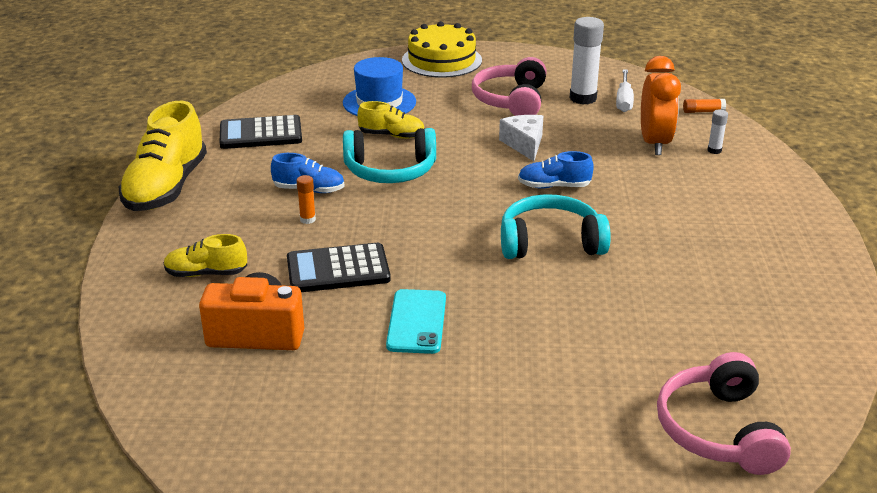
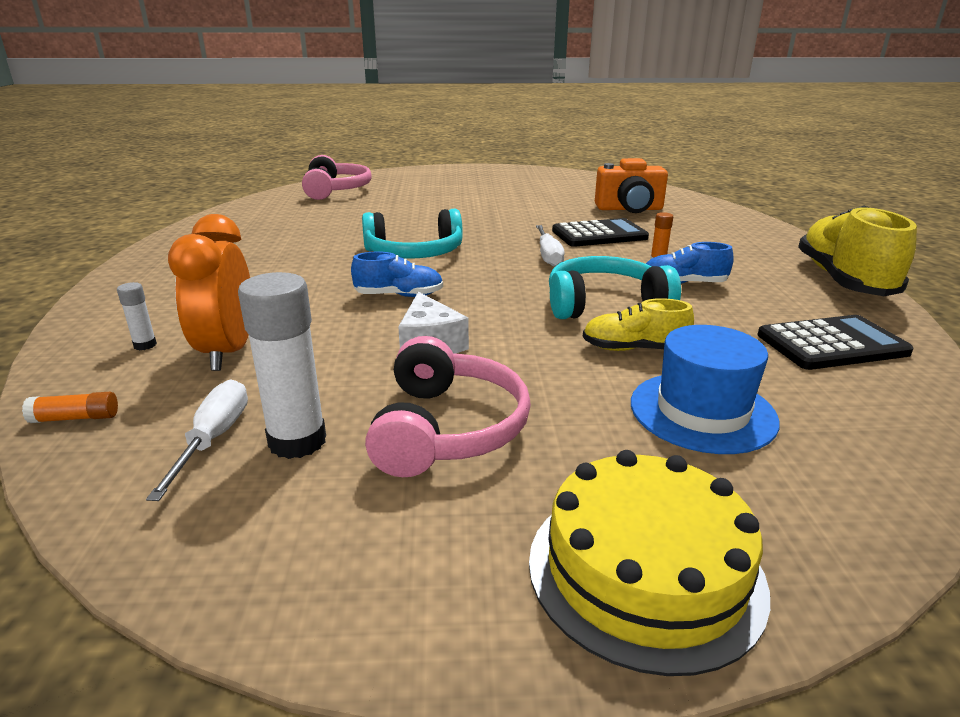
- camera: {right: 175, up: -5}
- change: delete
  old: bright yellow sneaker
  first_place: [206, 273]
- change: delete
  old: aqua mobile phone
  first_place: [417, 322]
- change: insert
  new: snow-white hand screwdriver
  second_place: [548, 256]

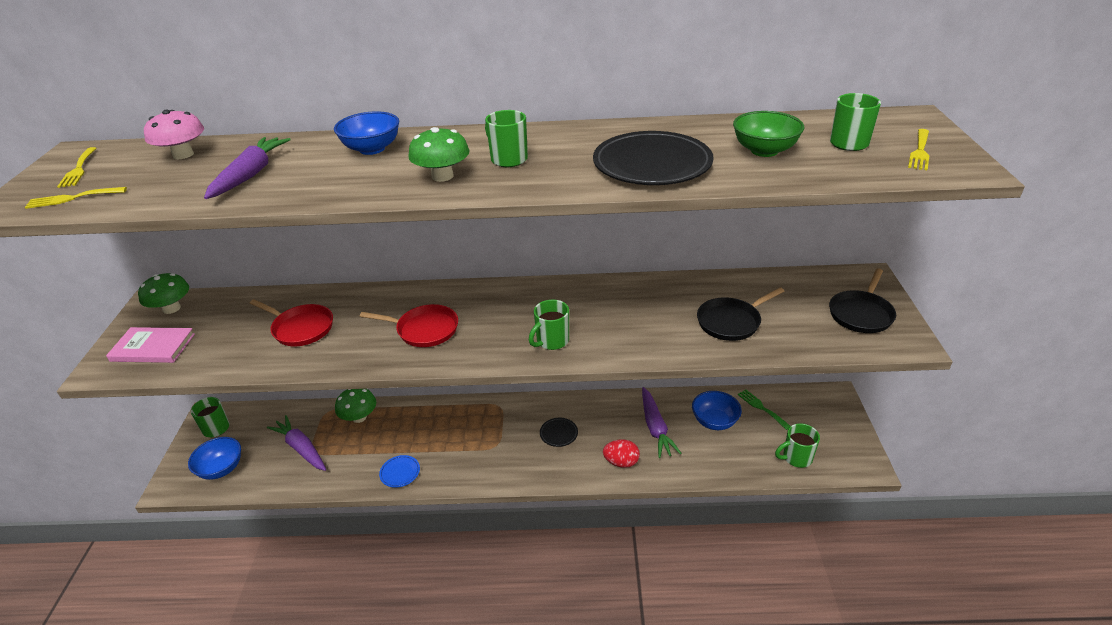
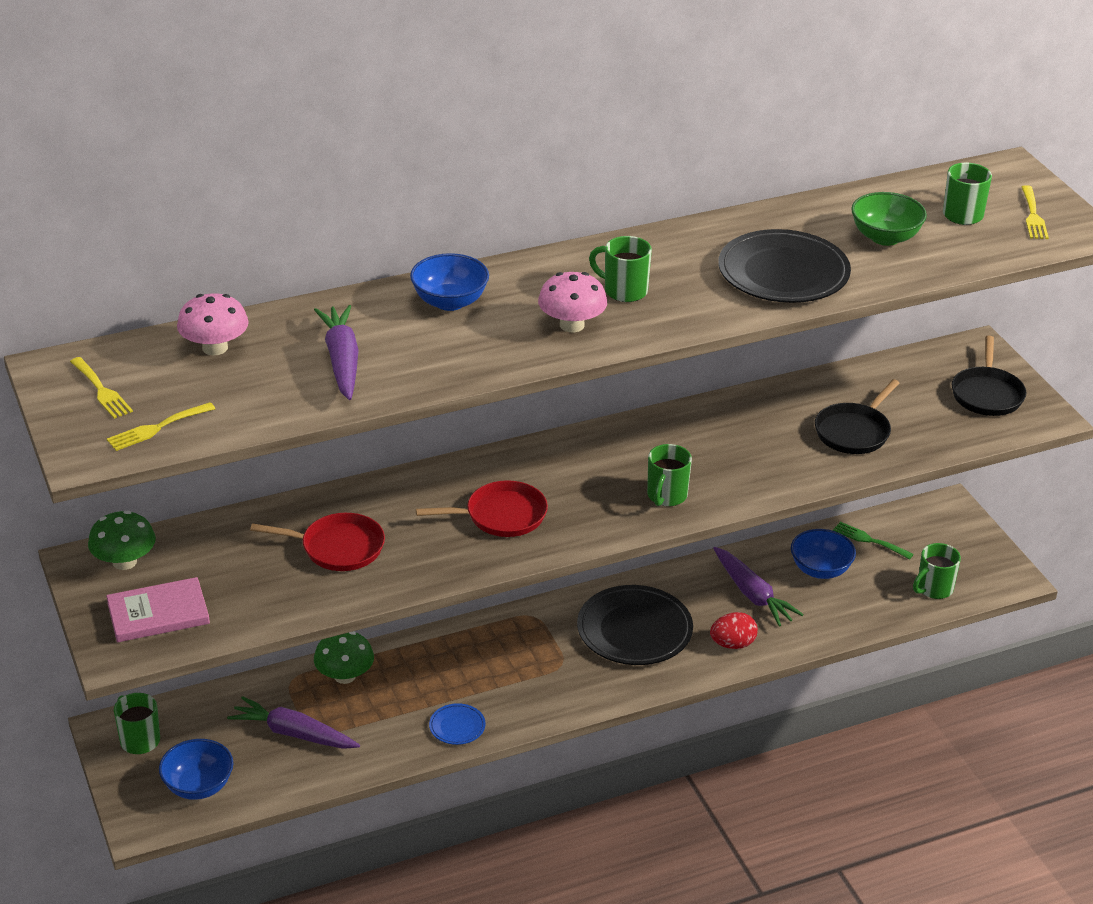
- camera: {right: -25, up: 0}
- change: recolor
  old: green mushroom
  new: rosy mushroom
  first_place: [442, 176]
  second_place: [572, 325]
- change: resize
  old: ebony flat dish
  first_place: [558, 433]
  second_place: [634, 630]
  factor: 2.17

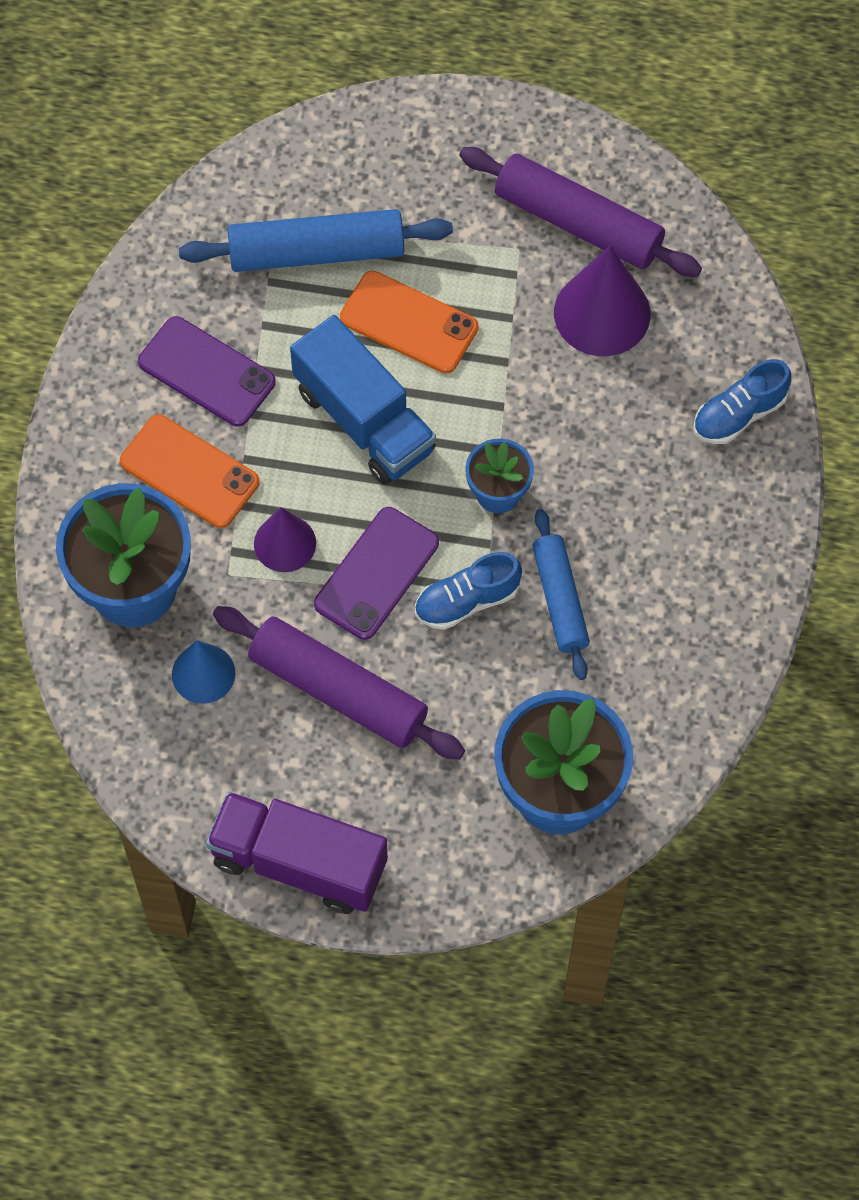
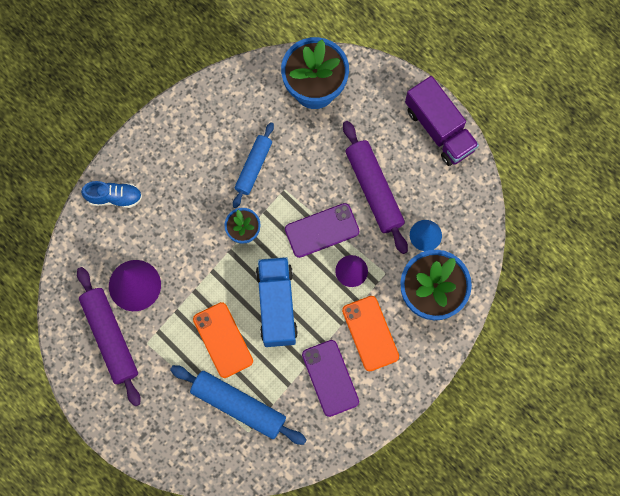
- camera: {right: -145, up: 10}
- change: delete
  old: royal blue sneaker
  first_place: [467, 601]

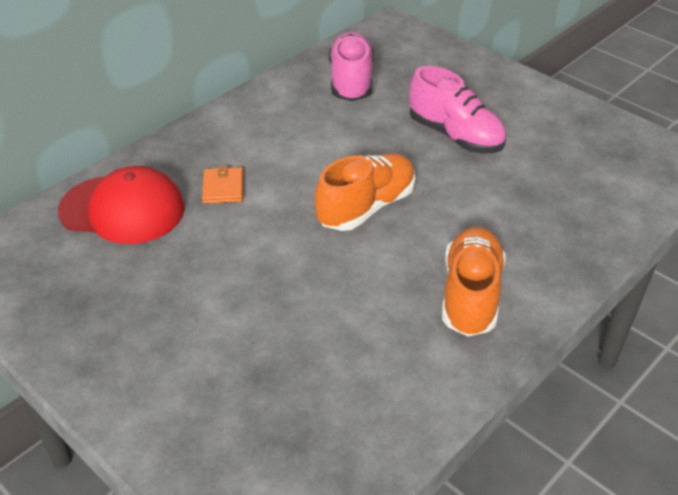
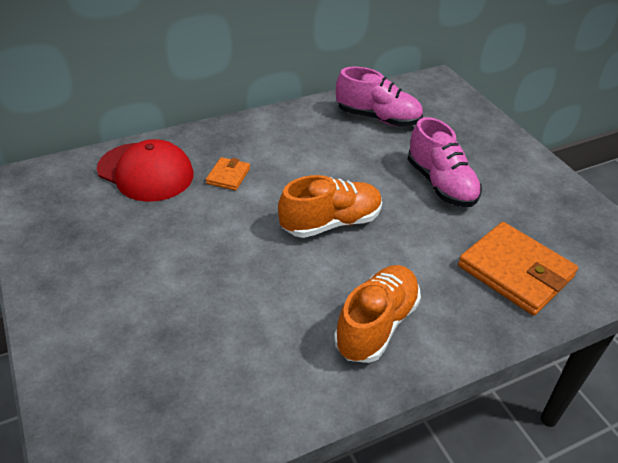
- camera: {right: 20, up: 0}
- change: insert
  new: orange billfold
  second_place: [515, 271]
- change: rotate
  old: rosy sneaker
  first_place: [351, 82]
  second_place: [378, 118]
  degrees: 90

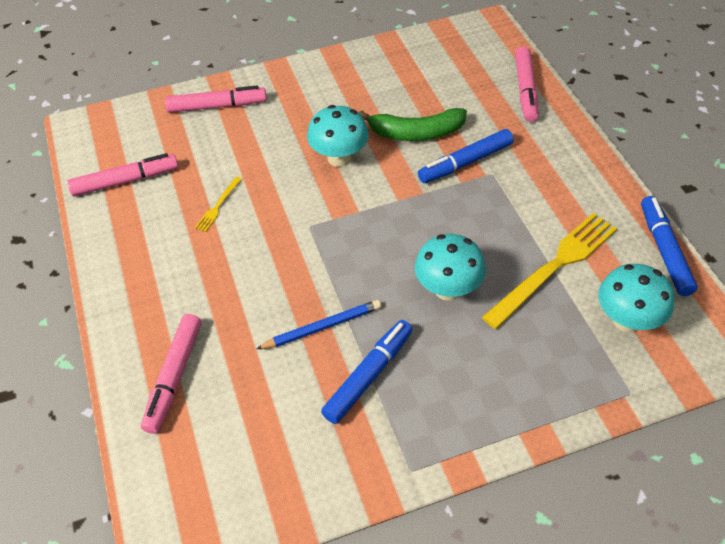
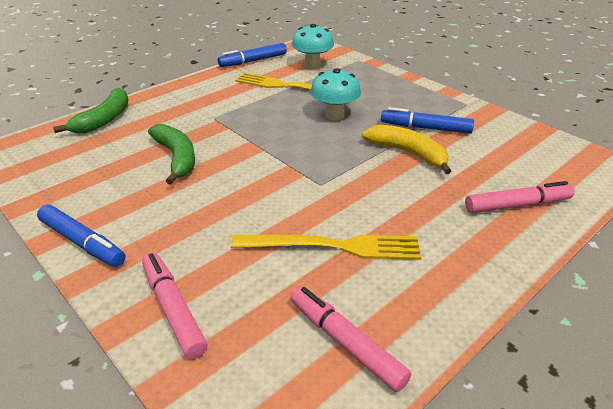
- camera: {right: -115, up: -15}
- change: delete
  old: aqua mushroom
  first_place: [339, 158]
- change: move
  old: royal blue felt pen
  first_place: [465, 162]
  second_place: [82, 242]
- change: replace
  old: royal blue wooden pencil
  new: bright yellow toy banana
  first_place: [322, 327]
  second_place: [408, 153]
- change: replace
  old: rosy felt pen
  new: green toy banana
  first_place: [525, 90]
  second_place: [104, 119]
- change: resize
  old: bright yellow table fork
  first_place: [218, 206]
  second_place: [333, 246]
  factor: 2.25

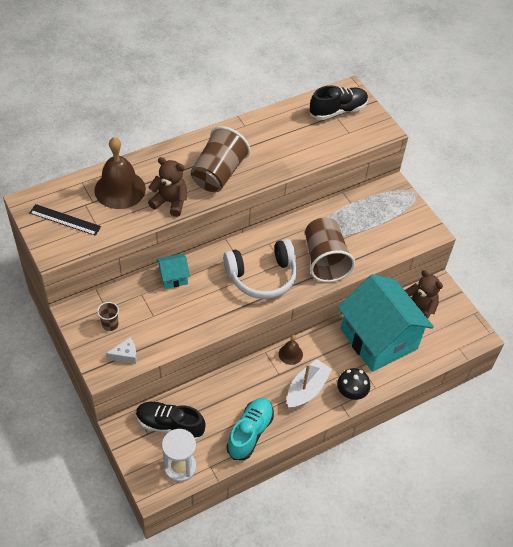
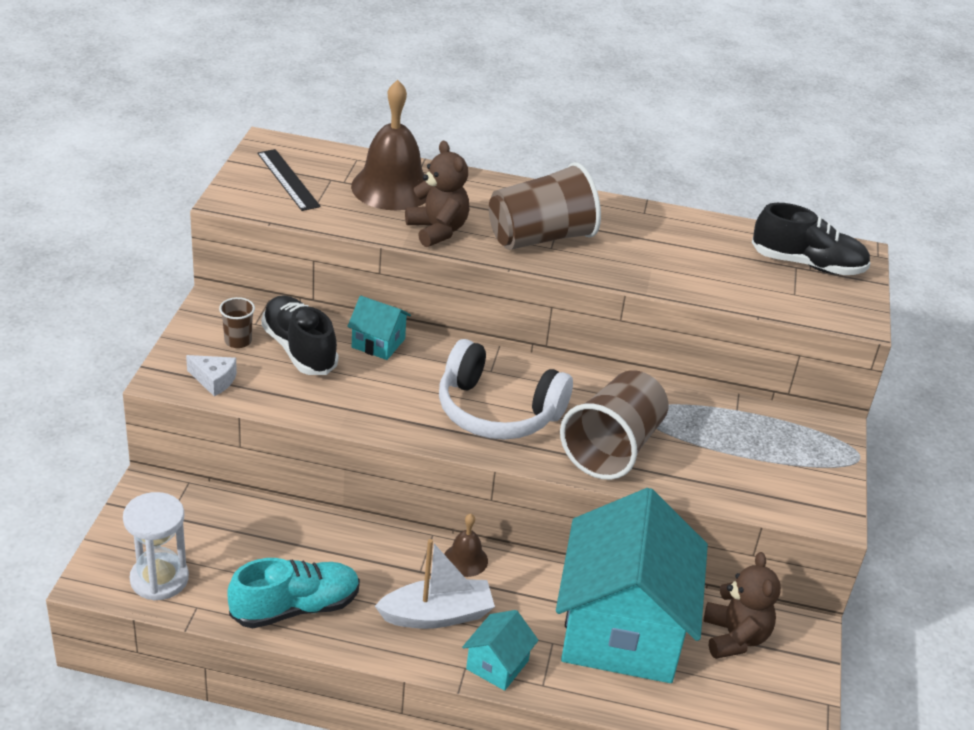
- camera: {right: 40, up: -15}
- change: move
  old: ebony sneaker
  first_place: [170, 425]
  second_place: [299, 349]
- change: replace
  old: ebony mushroom
  new: aqua house
  first_place: [351, 393]
  second_place: [497, 665]

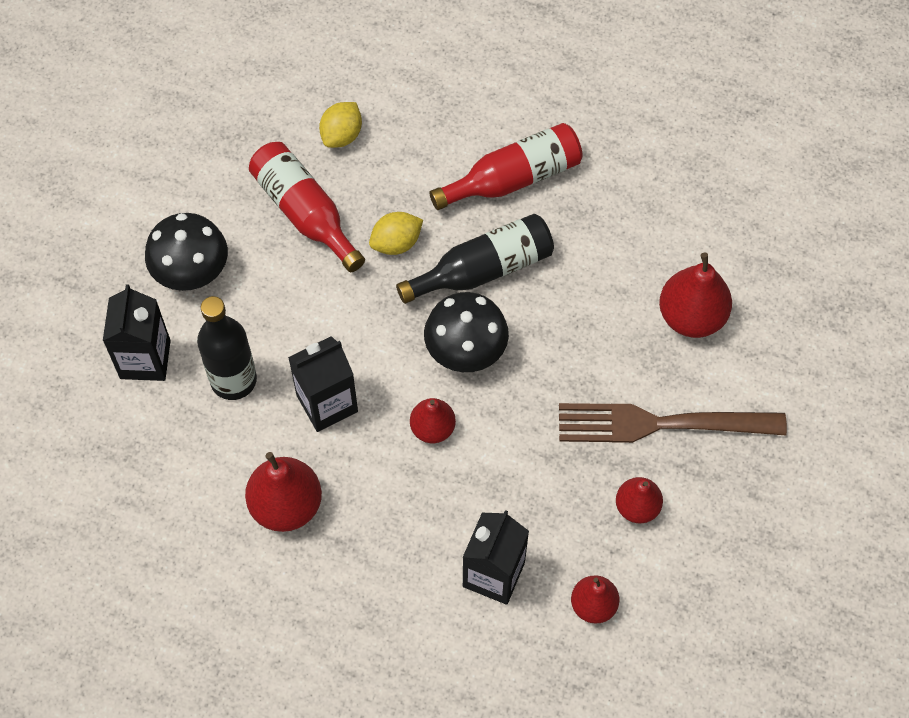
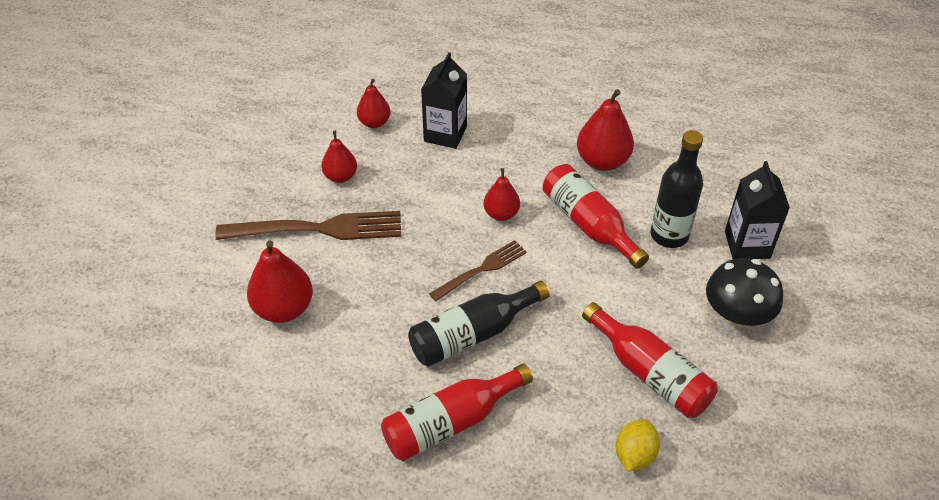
- camera: {right: 175, up: -15}
- change: delete
  old: bright yellow citrus fruit
  first_place: [396, 243]
- change: replace
  old: ebony juice carton
  new: scarlet drink bottle
  first_place: [327, 403]
  second_place: [589, 225]
- change: replace
  old: ebony mushroom
  new: dark brown table fork
  first_place: [466, 350]
  second_place: [481, 270]

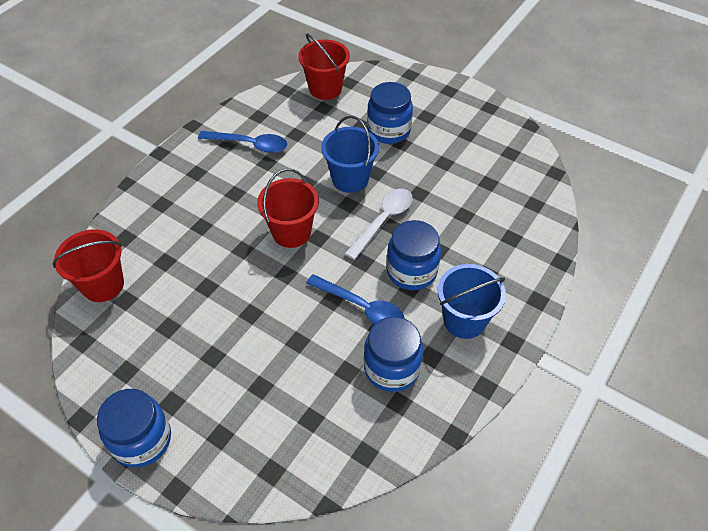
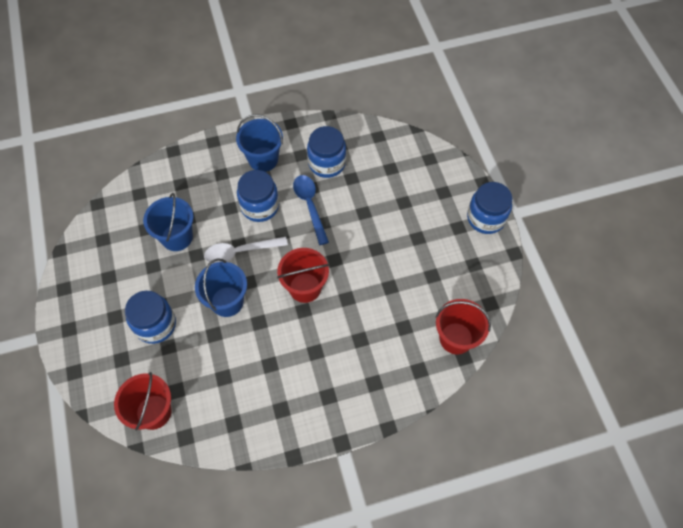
- camera: {right: -140, up: 10}
- change: delete
  old: royal blue spoon
  first_place: [250, 145]
- change: insert
  new: royal blue sand bucket
  second_place: [177, 237]

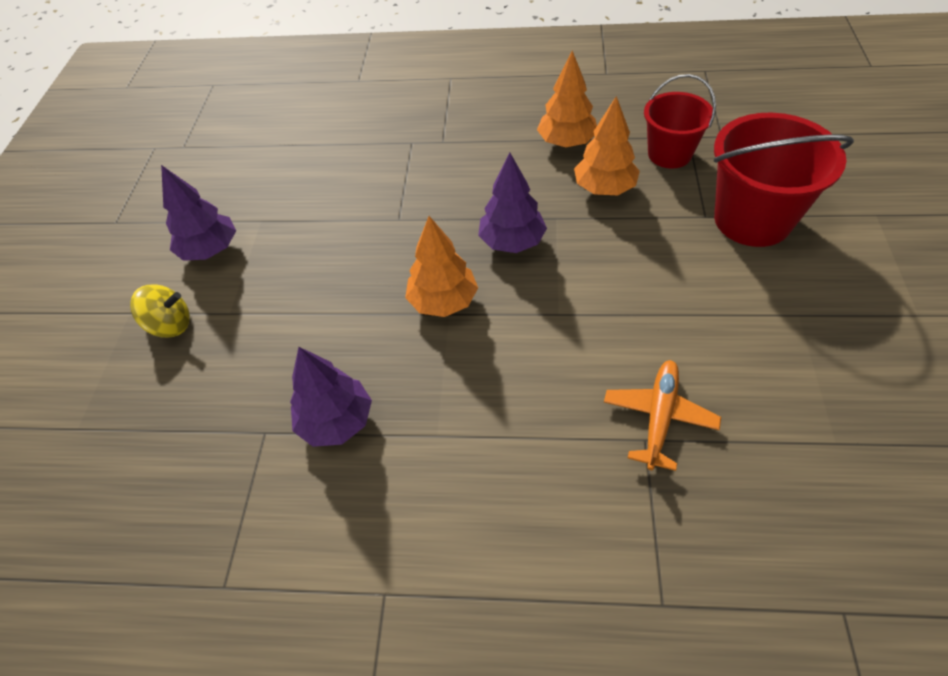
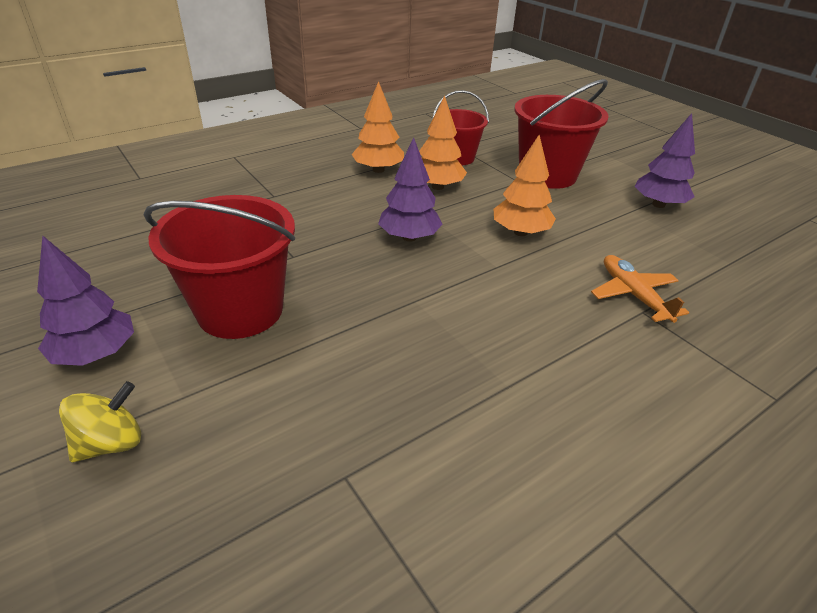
- camera: {right: -45, up: -15}
- change: insert
  new: scarlet sand bucket
  second_place: [240, 310]
- change: move
  old: purple toy tree
  first_place: [336, 421]
  second_place: [658, 204]
- change: move
  old: orange toy tree
  first_place: [443, 301]
  second_place: [520, 232]

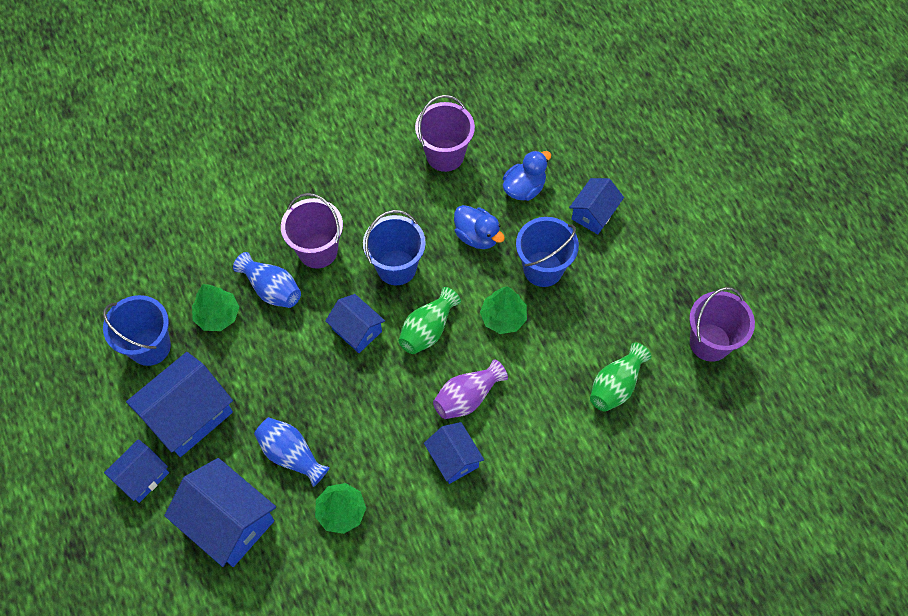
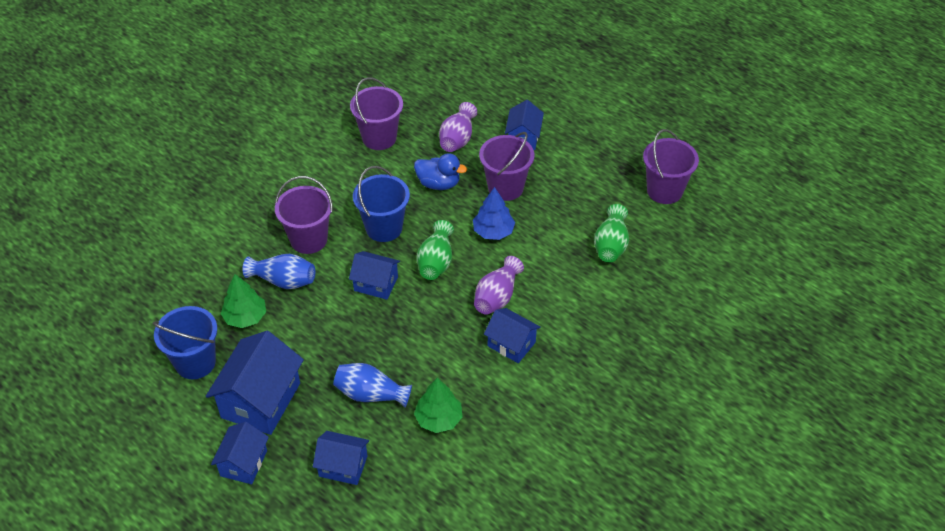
- camera: {right: -25, up: -15}
- change: replace
  old: royal blue rubber duck
  new: purple tall vase
  first_place: [524, 188]
  second_place: [457, 139]
- change: recolor
  old: green toy tree
  new: royal blue toy tree
  first_place: [503, 317]
  second_place: [493, 231]
- change: recolor
  old: royal blue sand bucket
  new: purple sand bucket
  first_place: [543, 269]
  second_place: [505, 187]
- change: resize
  old: royal blue house
  first_place: [228, 522]
  second_place: [343, 466]
  factor: 0.59

